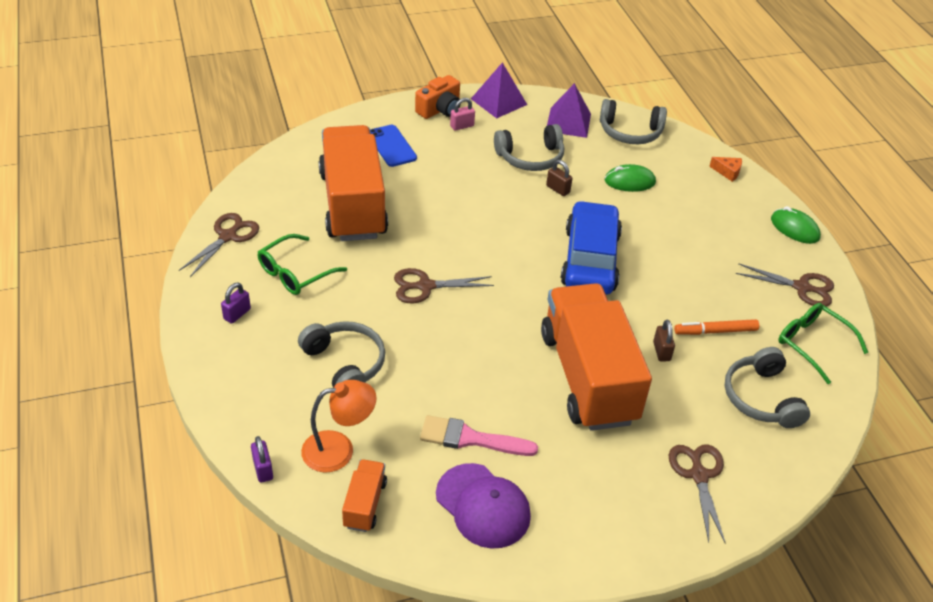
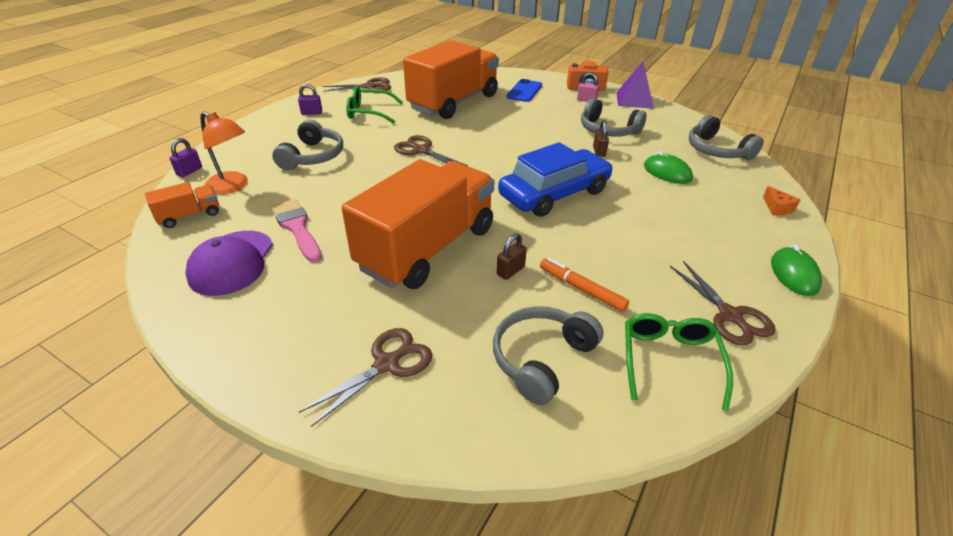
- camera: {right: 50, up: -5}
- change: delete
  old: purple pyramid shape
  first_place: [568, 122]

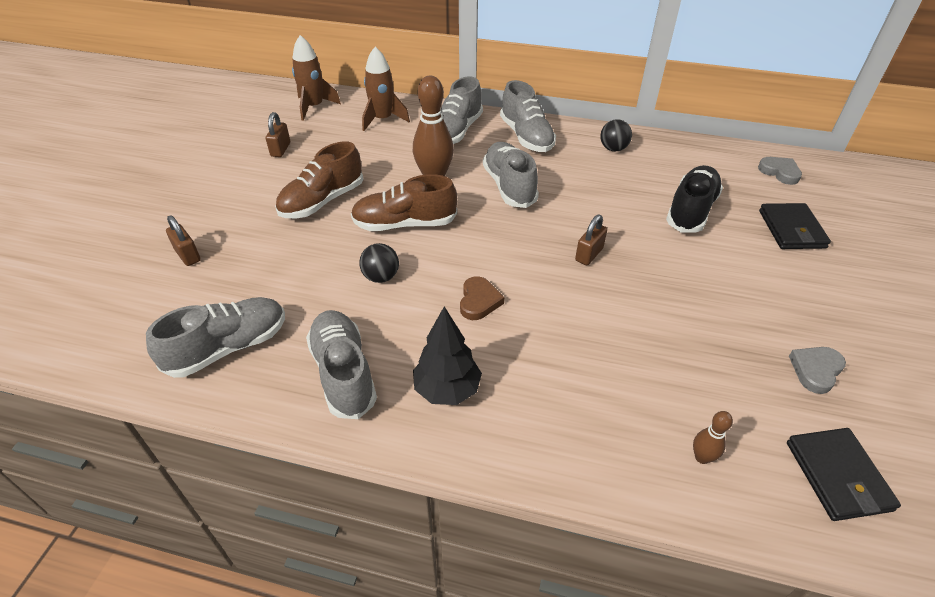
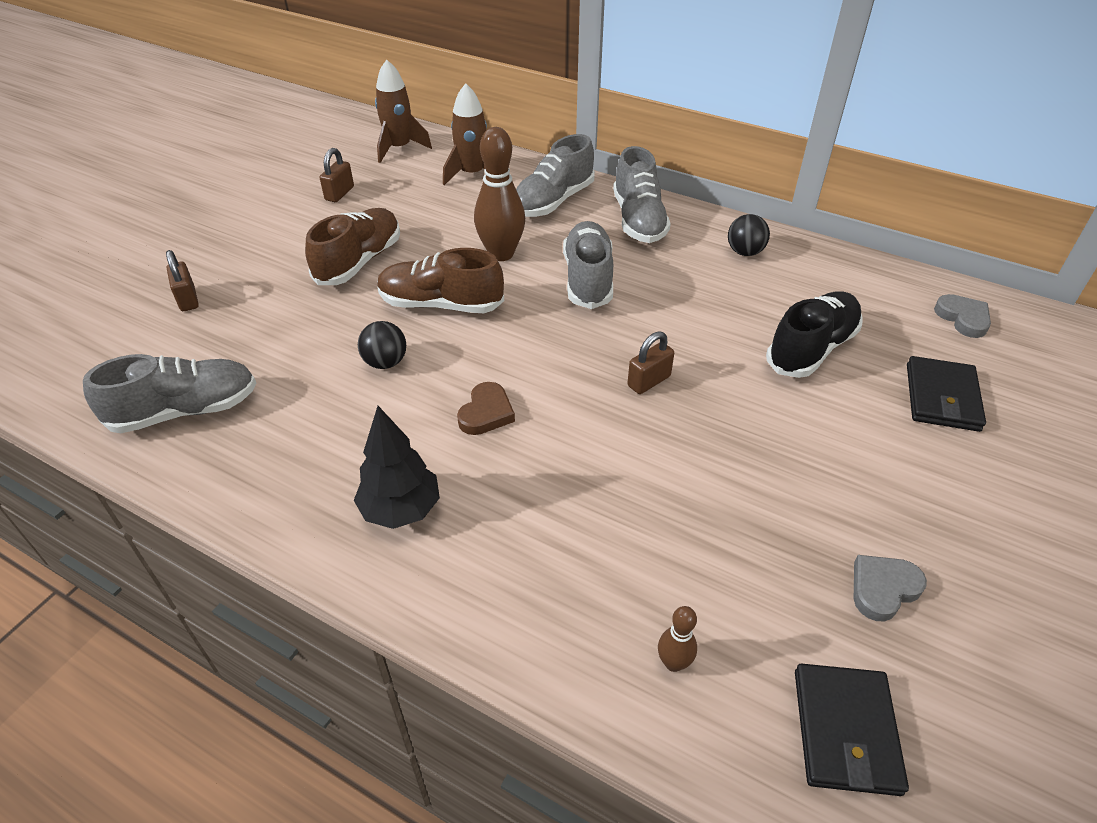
- camera: {right: 15, up: 0}
- change: delete
  old: gray sneaker
  first_place: [343, 373]
- change: rotate
  old: dark brown sneaker
  first_place: [322, 201]
  second_place: [359, 262]
  degrees: 150

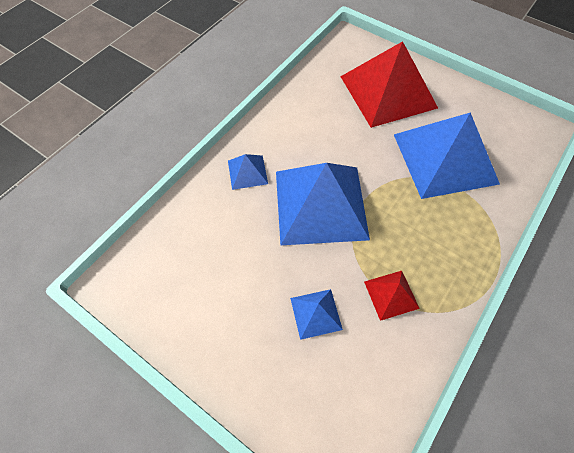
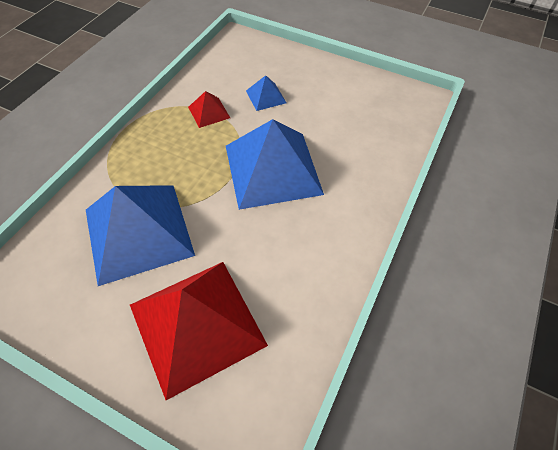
- camera: {right: 170, up: -5}
- change: delete
  old: royal blue pyramid shape
  first_place: [247, 172]

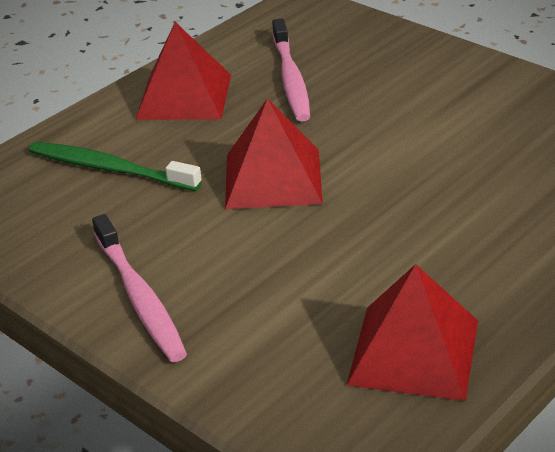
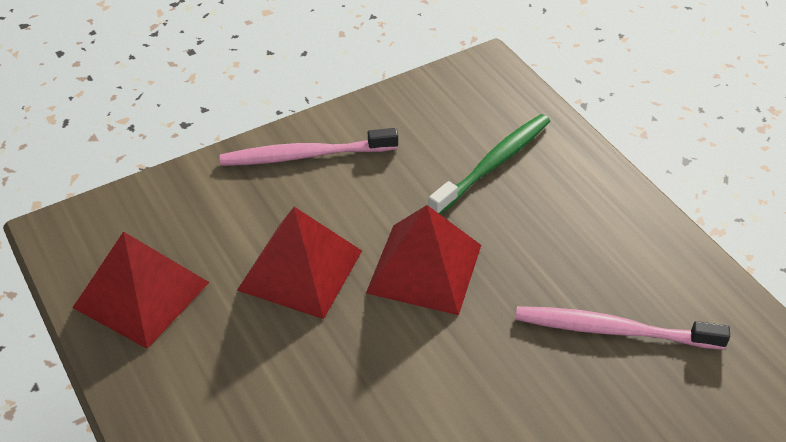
- camera: {right: 105, up: 10}
- change: move
  old: scarlet pyramid shape
  first_place: [184, 96]
  second_place: [300, 270]

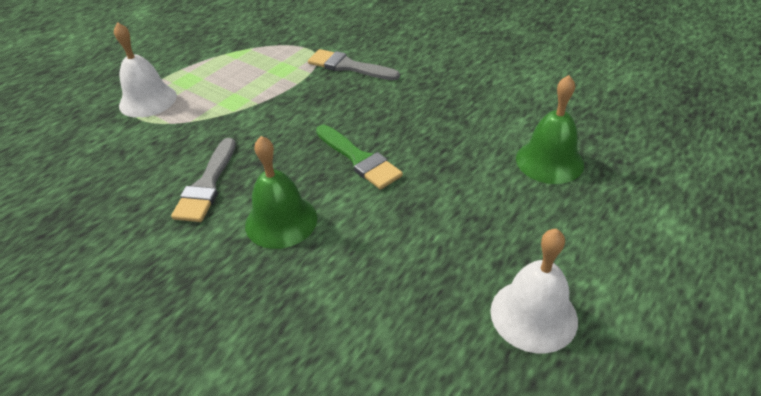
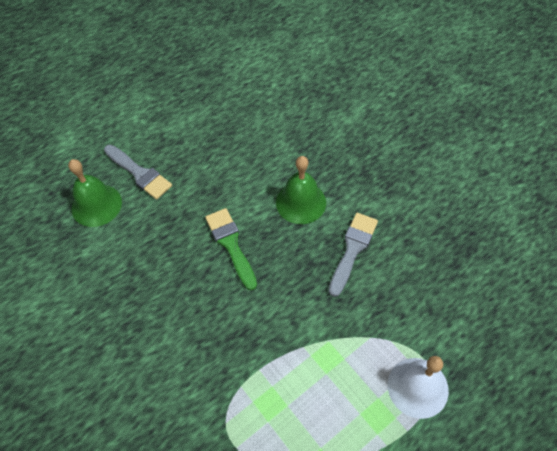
- camera: {right: -165, up: 15}
- change: delete
  old: snow-white school bell
  first_place: [533, 315]
- change: move
  old: gray brush
  first_place: [348, 66]
  second_place: [139, 173]

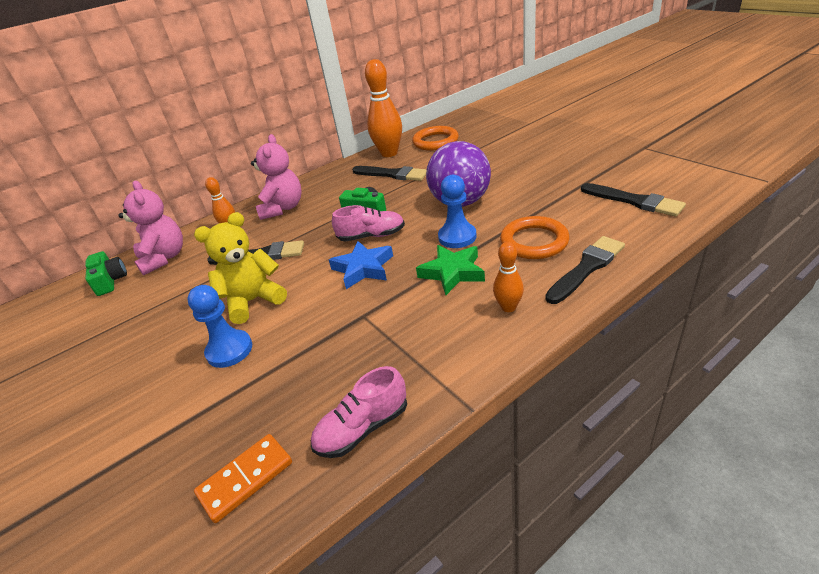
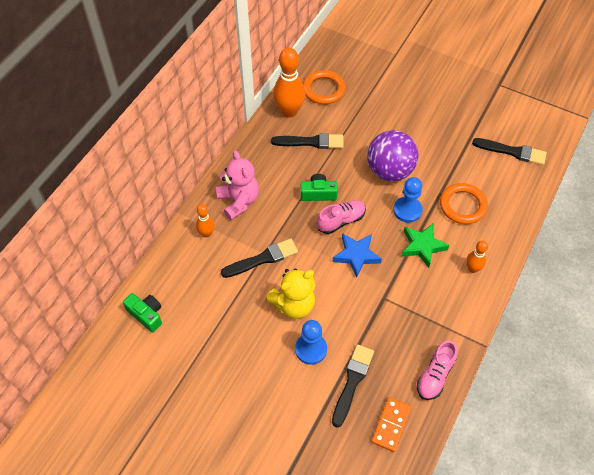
- camera: {right: -30, up: 20}
- change: delete
  old: rosy stuffed bear
  first_place: [164, 258]
- change: move
  old: ebony brush
  first_place: [586, 268]
  second_place: [352, 382]
- change: rotate
  old: bright yellow stuffed bear
  first_place: [253, 301]
  second_place: [294, 305]
  degrees: -150

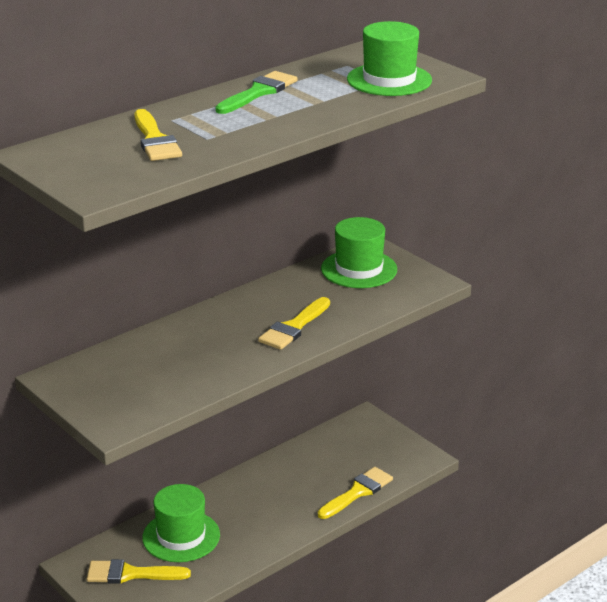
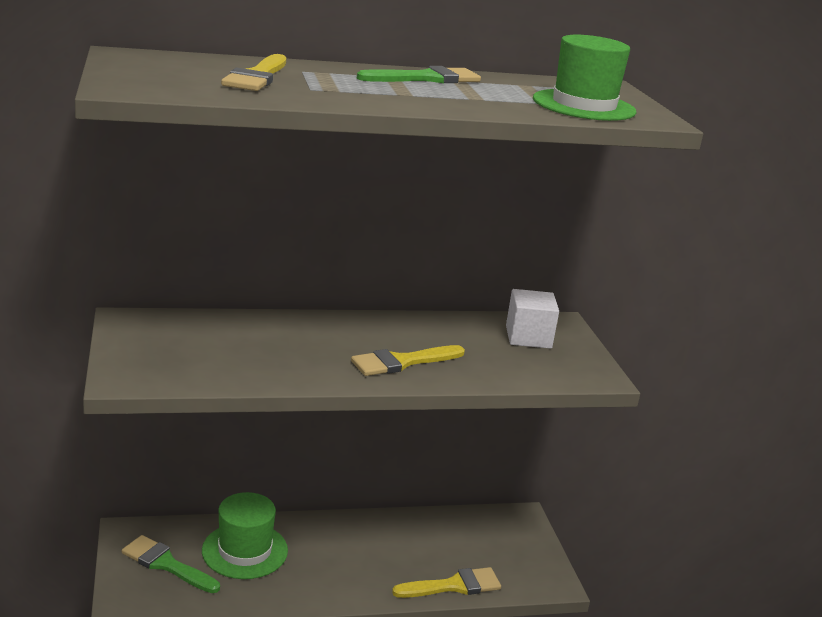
- camera: {right: 25, up: -5}
- change: replace
  old: green hat
  new: snow-white cube
  first_place: [359, 269]
  second_place: [528, 337]
- change: recolor
  old: bright yellow brush
  new: green brush
  first_place: [131, 574]
  second_place: [166, 564]

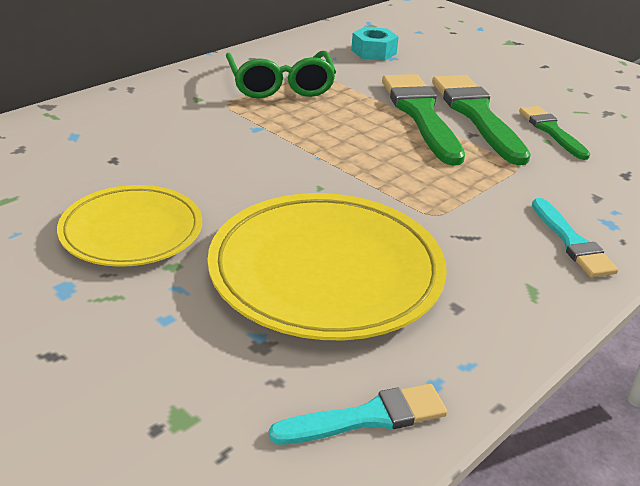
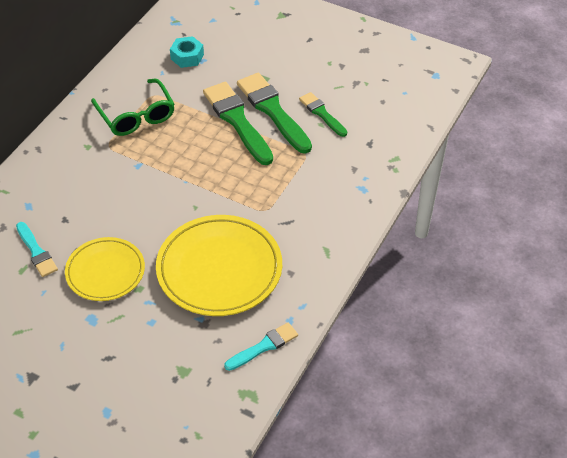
- camera: {right: -15, up: 15}
- change: move
  old: aqua brush
  first_place: [572, 242]
  second_place: [36, 252]

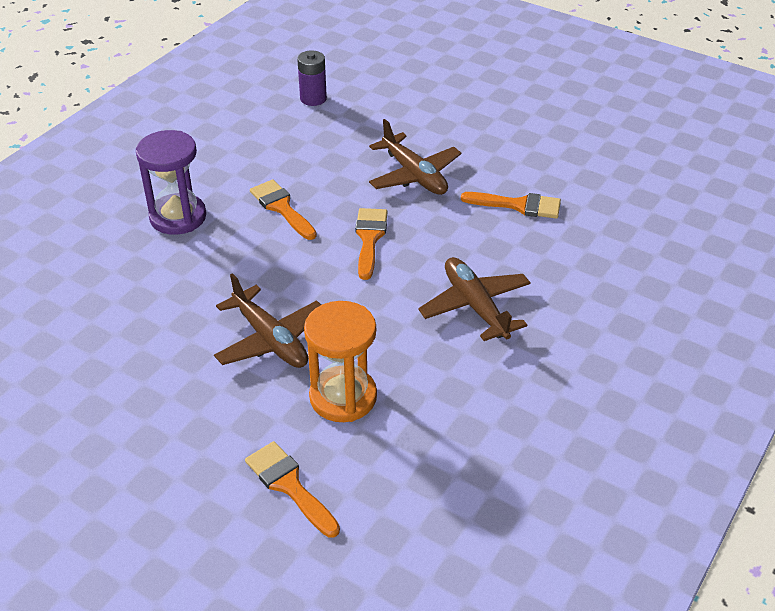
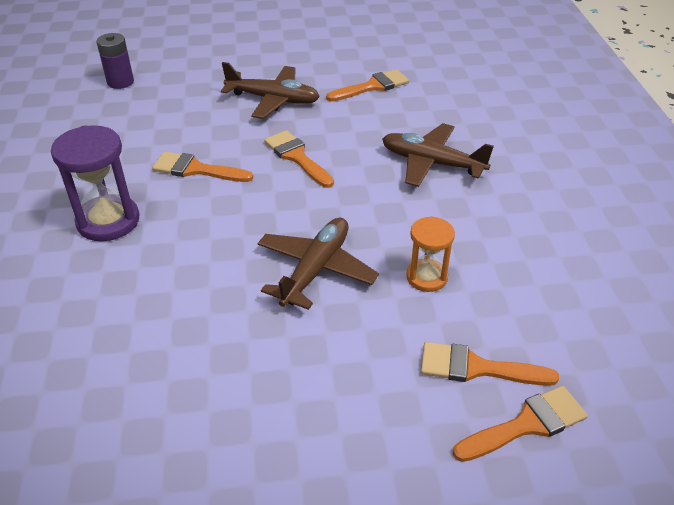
- camera: {right: -40, up: 0}
- change: insert
  new: orange brush
  second_place: [527, 424]
- change: rotate
  old: dark brown toy plane
  first_place: [270, 339]
  second_place: [315, 269]
  degrees: -75
- change: resize
  old: orange hourglass
  first_place: [343, 397]
  second_place: [426, 277]
  factor: 0.62

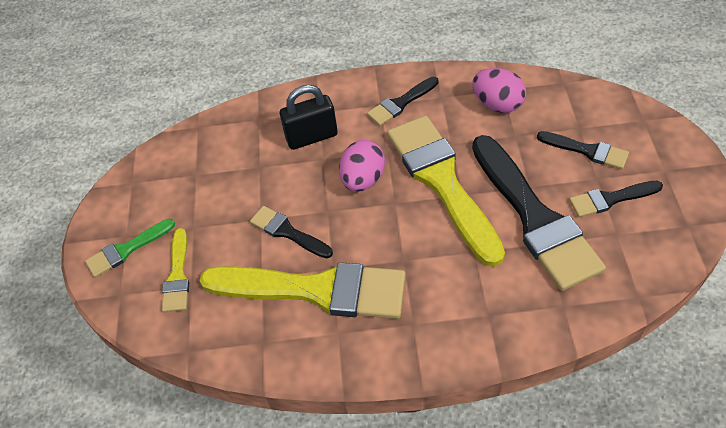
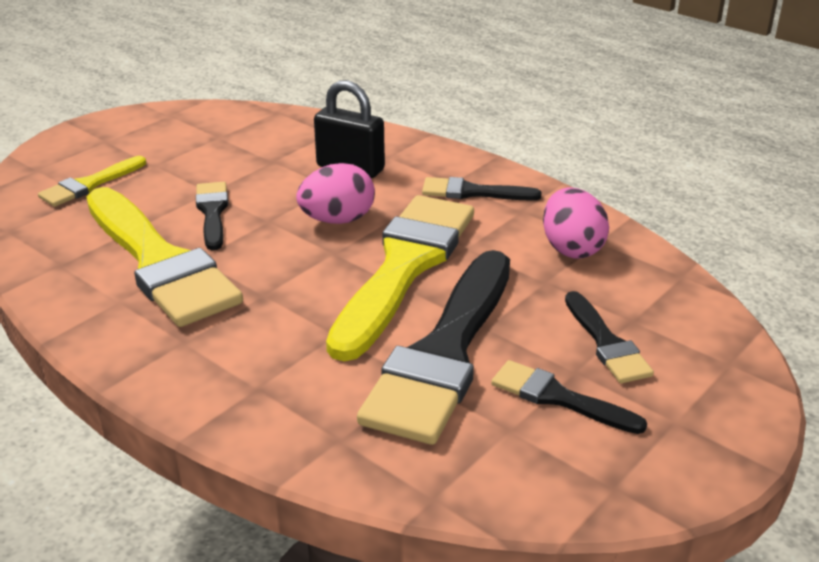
- camera: {right: 40, up: -20}
- change: delete
  old: green brush
  first_place: [127, 249]

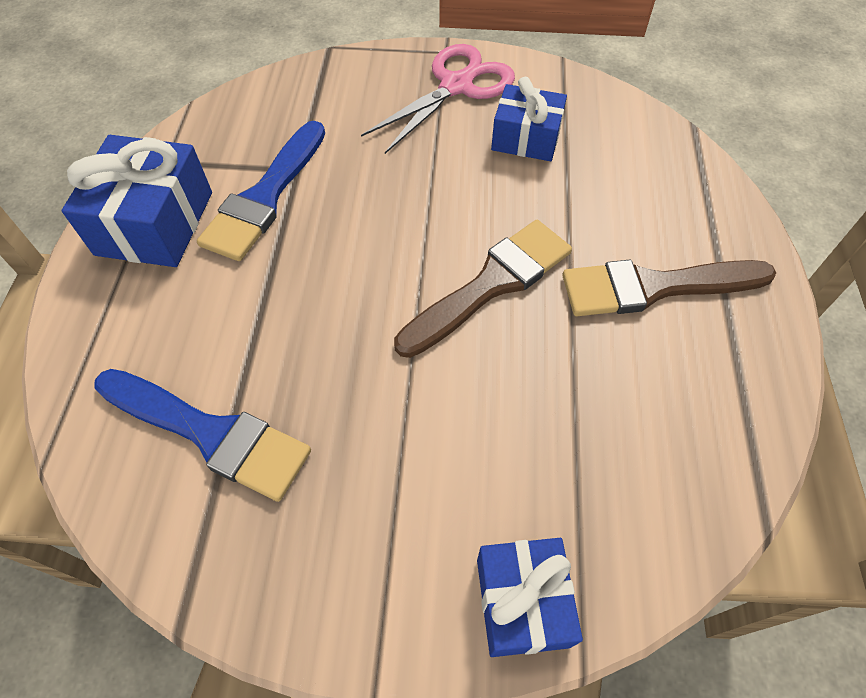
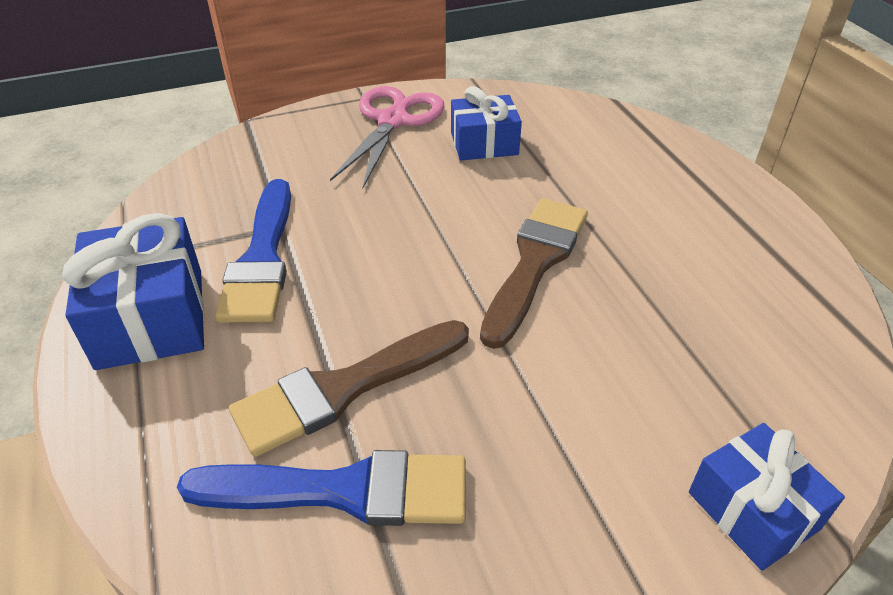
- camera: {right: -25, up: -15}
- change: move
  old: dark brown brush
  first_place: [655, 287]
  second_place: [344, 388]

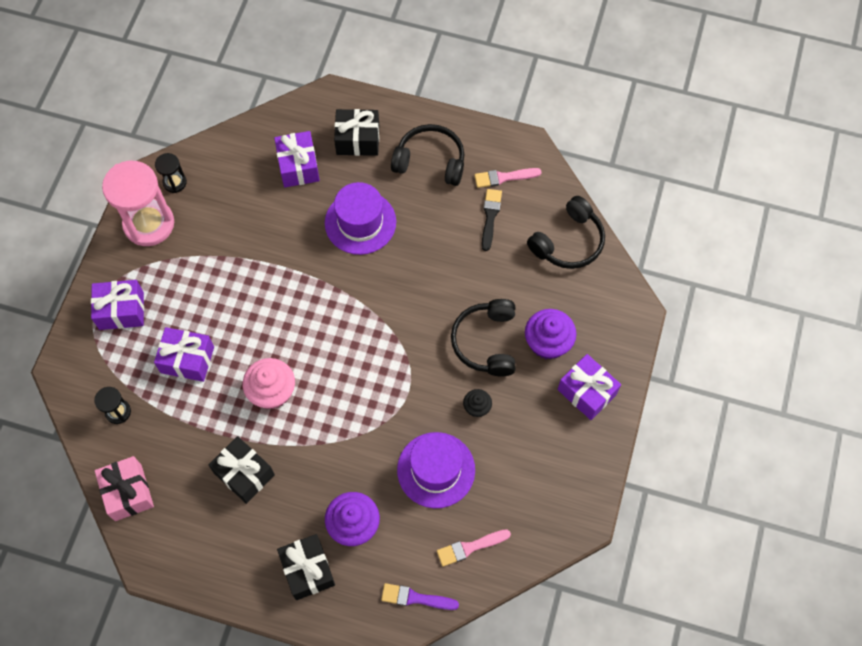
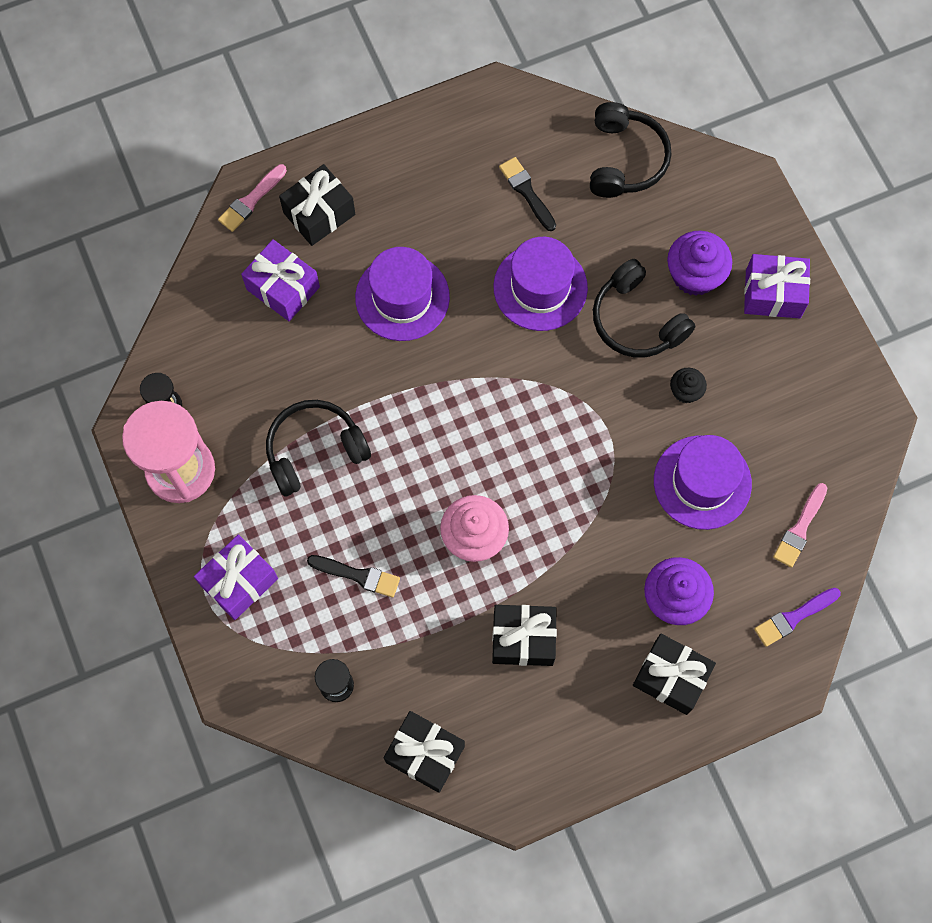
- camera: {right: -40, up: 5}
- change: insert
  new: purple hat
  second_place: [540, 287]
- change: move
  old: ebony over-ear headphones
  first_place: [430, 161]
  second_place: [314, 450]
- change: move
  old: rosy brush
  first_place: [504, 177]
  second_place: [251, 200]
- change: replace
  old: purple wrapped gift
  new: ebony brush
  first_place: [187, 360]
  second_place: [357, 575]
- change: recolor
  old: rosy wrapped gift
  new: ebony wrapped gift
  first_place: [128, 492]
  second_place: [425, 754]

